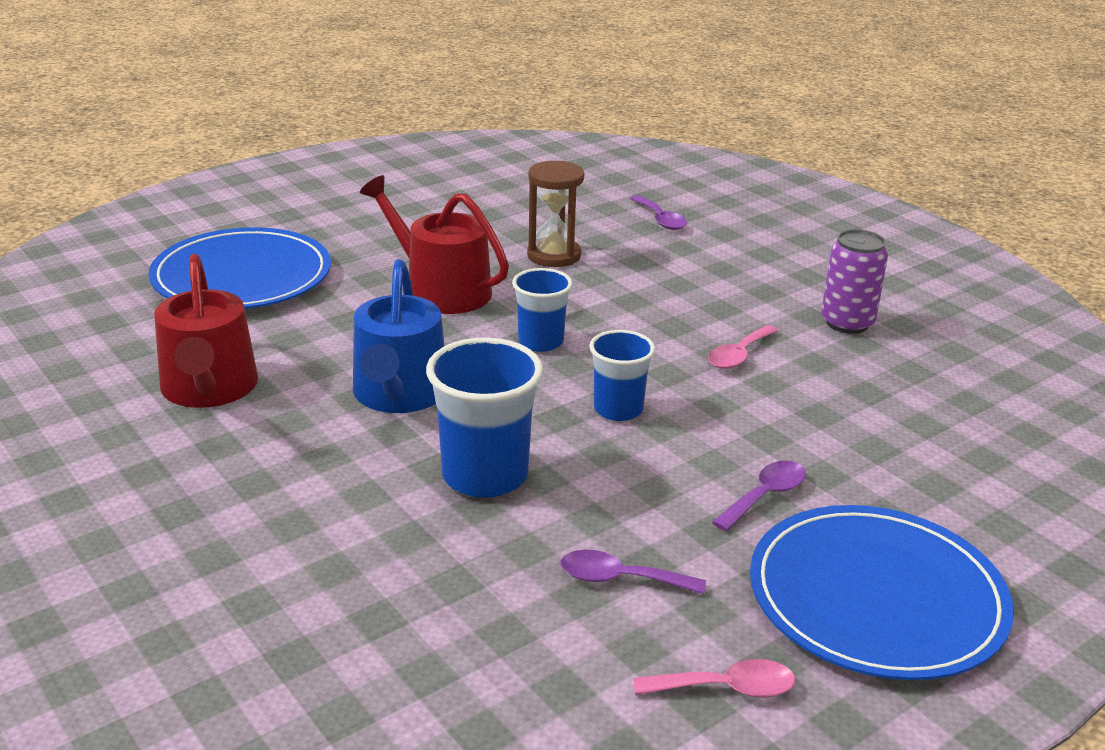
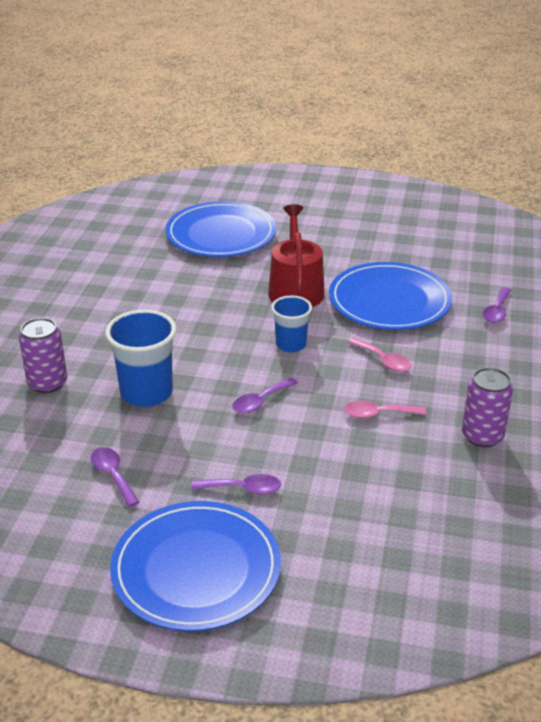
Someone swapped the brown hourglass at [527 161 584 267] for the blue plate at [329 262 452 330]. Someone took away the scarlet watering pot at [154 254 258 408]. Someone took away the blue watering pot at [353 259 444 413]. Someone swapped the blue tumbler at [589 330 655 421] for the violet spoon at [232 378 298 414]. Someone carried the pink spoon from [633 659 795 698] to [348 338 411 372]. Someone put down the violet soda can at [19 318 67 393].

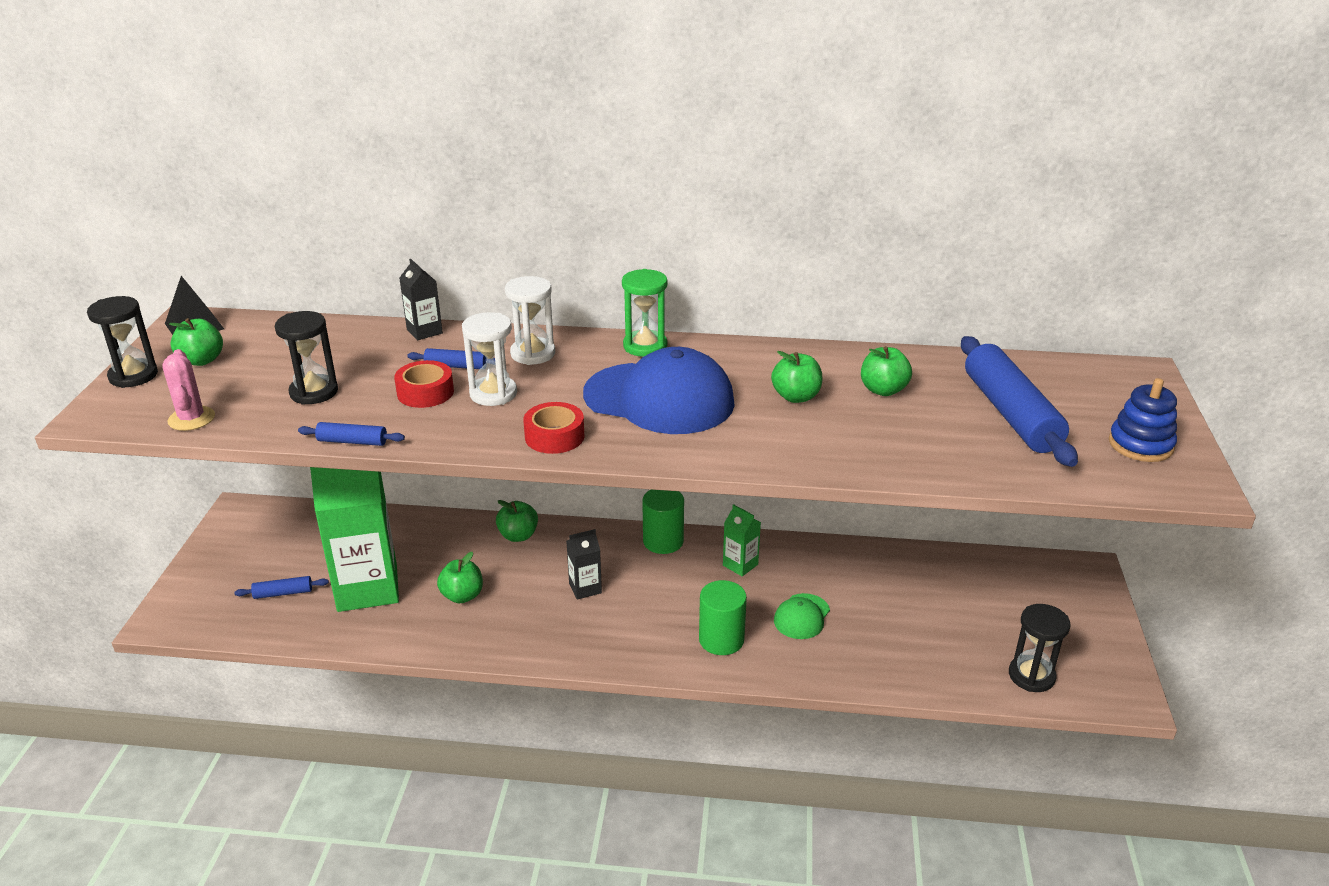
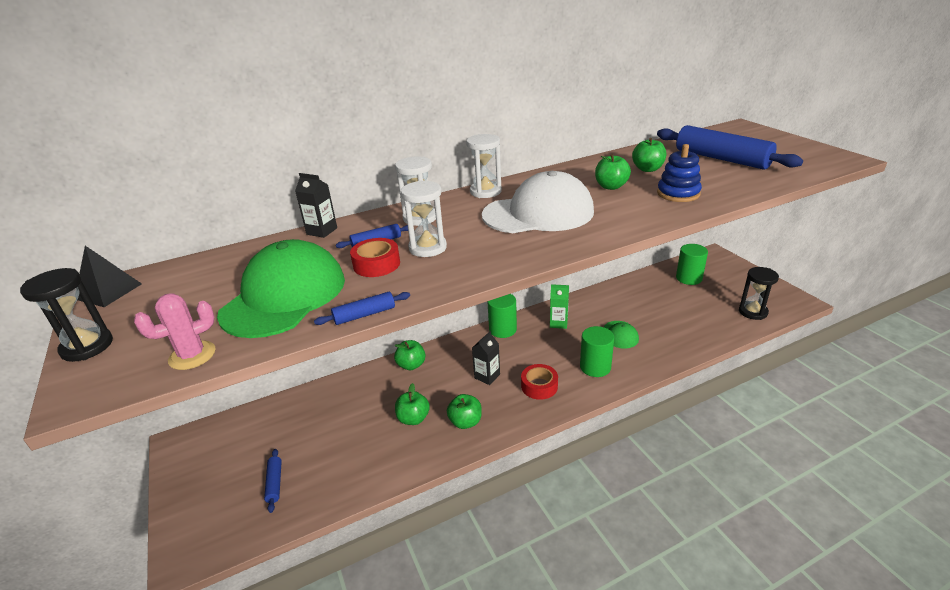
Someone repainted the leaf-green hourglass at [622 269 668 357], which became the pure white hourglass at [466 134 502 198]. Someone swapped the jet-black hourglass at [274 311 338 405] for the leaf-green peaked cap at [217 239 345 338]. Someone carried the leaf-green apple from [169 318 223 366] to [447 394 482 429]. Someone repainted the blue peaked cap at [583 347 735 434], which became the pure white peaked cap at [482 171 594 233]. Someone rotated the pink prickly plant at [162 349 215 431] by 75 degrees counterclockwise. Someone carried the blue stacking rings from [1109 378 1177 462] to [657 144 702 202]. Someone carried the scarlet roll of tape from [523 402 585 454] to [521 364 558 400]. Someone took away the leaf-green milk carton at [310 467 399 612]. Someone rotated the blue rolling pin at [234 576 329 599] by 60 degrees counterclockwise. Someone put down the leaf-green cylinder at [676 244 708 285].

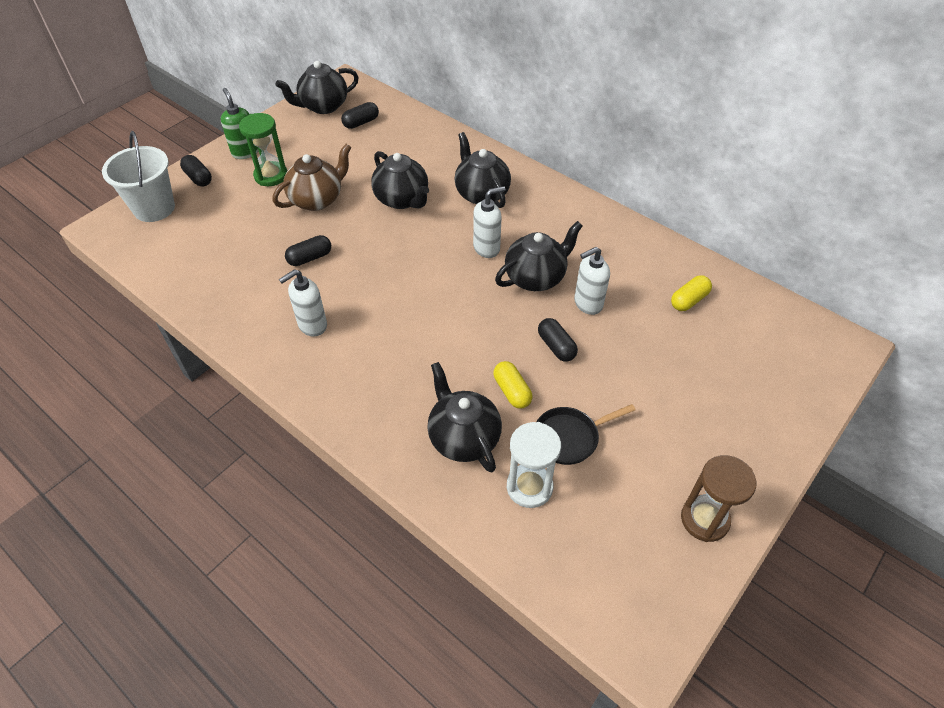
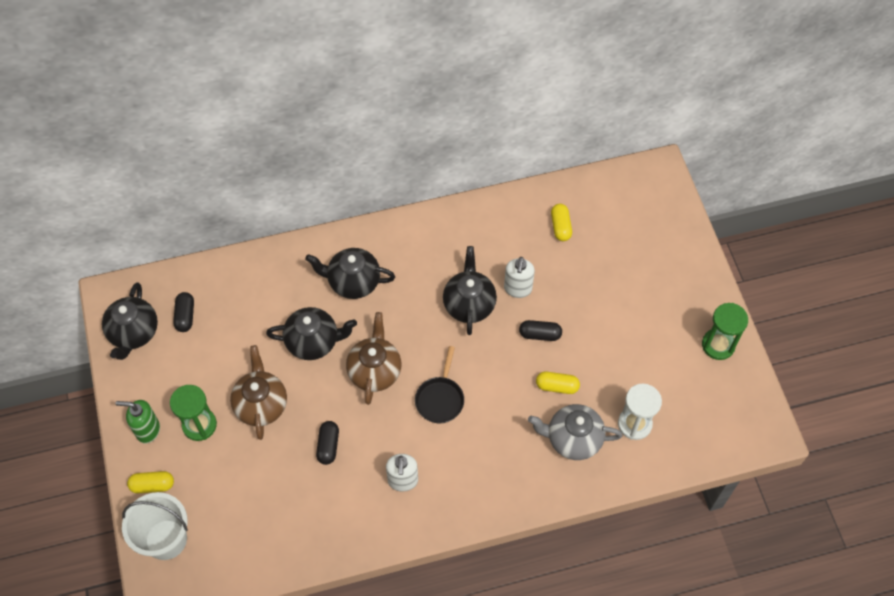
Someone repainted the jet-black capsule at [180 155 212 186], which became the bright yellow capsule at [127 471 174 493]. Someone took away the pure white pump bottle at [473 186 505 258]. Someone repainted the jet-black teapot at [427 362 502 473], which became the grey teapot at [528 404 623 460]. Someone carried the jet-black pan from [536 404 635 465] to [415 346 464 423]. Someone repainted the brown hourglass at [681 455 756 542], which became the leaf-green hourglass at [702 303 748 360]. Someone put down the brown teapot at [346 312 401 405].

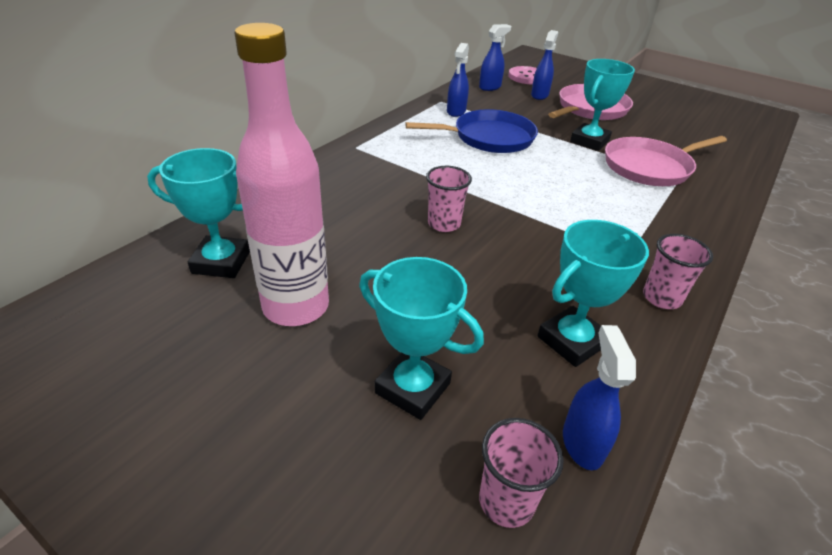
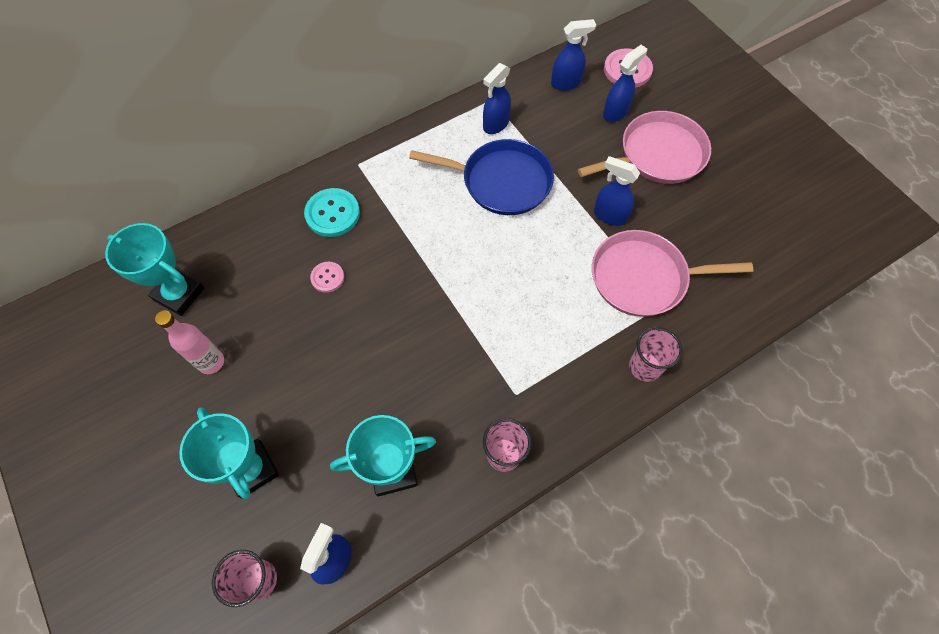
Someone scaled the pink flask at [234 23 329 326] by 0.52. Someone swapped the aqua trophy at [570 59 635 151] for the blue sprayer at [594 156 640 226]. Someone carried the pink tumbler from [426 166 472 232] to [629 327 682 382]. Someone put down the aqua shirt button at [304 188 360 237]. Someone put down the pink shirt button at [310 262 344 293].

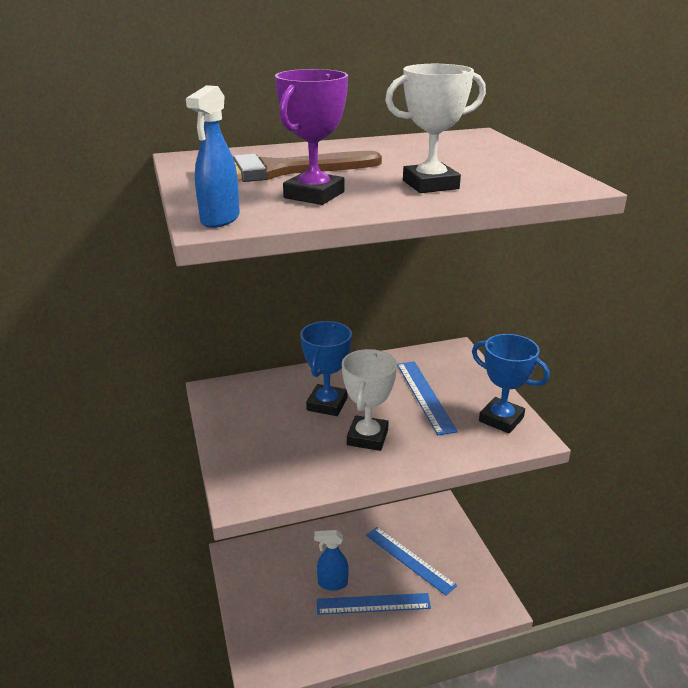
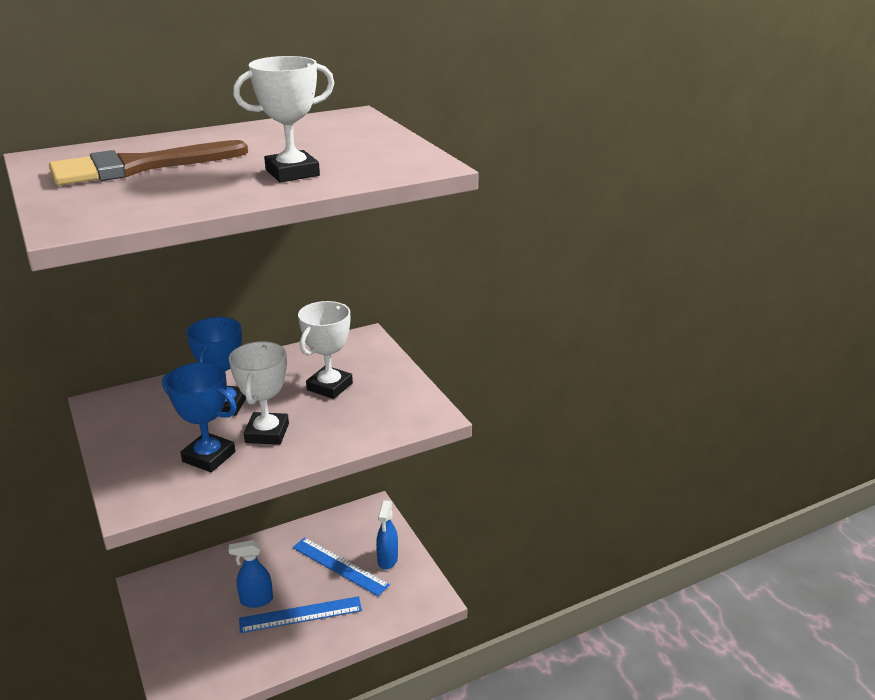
Someone took away the violet trophy at [275 69 348 205]. Someone carried the blue sprayer from [186 85 240 228] to [376 500 398 569]. Someone carried the blue trophy from [472 334 550 434] to [162 362 236 472]. Someone swapped the blue straightedge at [397 361 458 435] for the pure white trophy at [298 301 353 399].

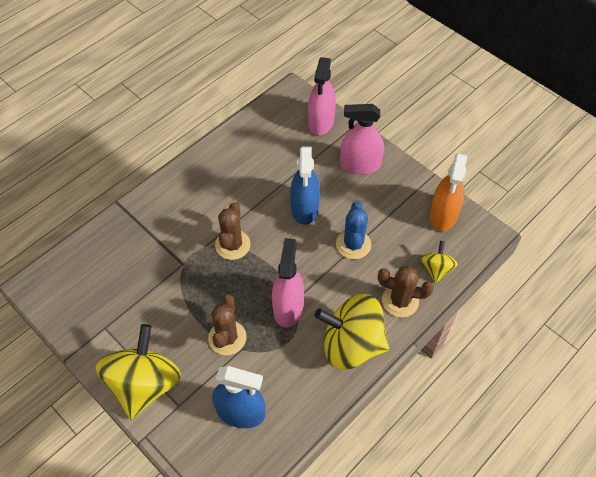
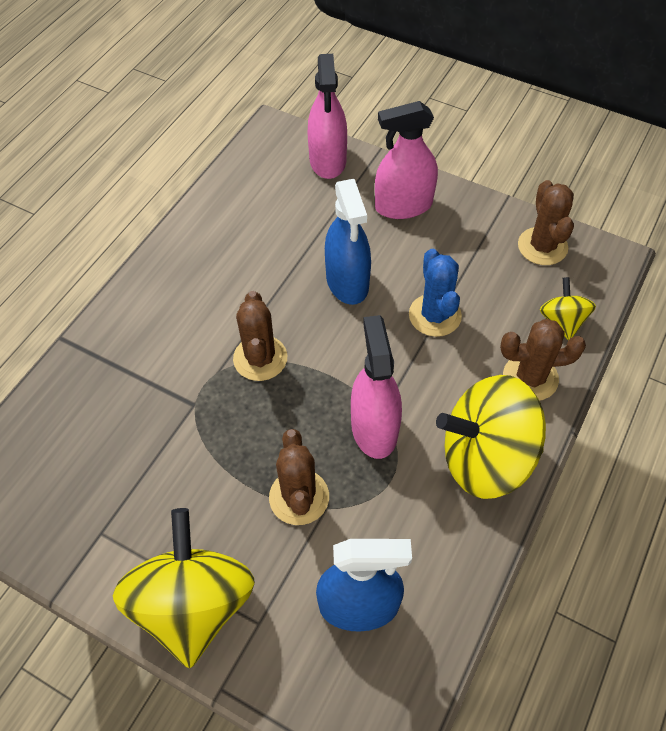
Someone swapped the orange-coloured sprayer at [430 153 467 231] for the brown prickly plant at [518 180 574 265].

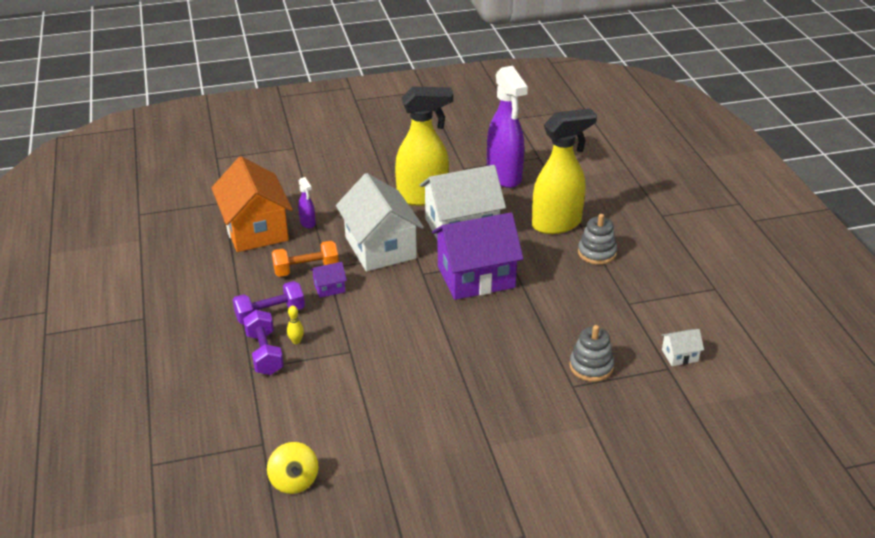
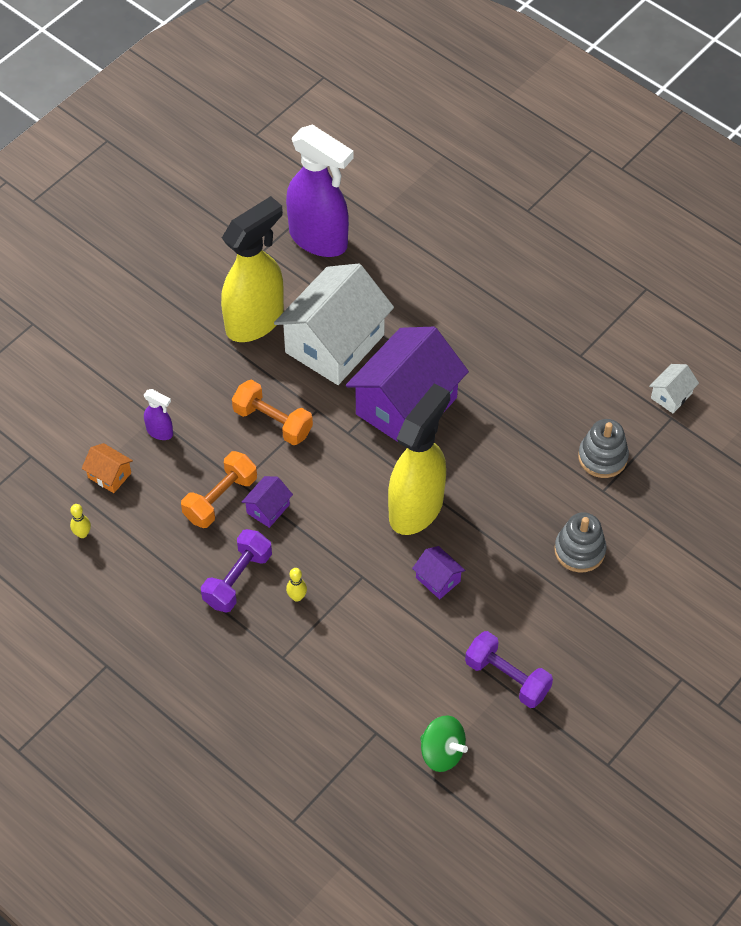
Someone carried the bright yellow sprayer from [532 109 597 234] to [388 383 450 535]. Someone scaled the orange-coloured toy house at [211 156 293 252] by 0.41. Someone swapped the pure white toy house at [336 173 424 271] for the orange-coloured hand weight at [232 380 313 445]. Someone carried the grey stacking rings from [578 214 617 265] to [554 512 606 573]. Someone carried the violet hand weight from [243 310 284 375] to [465 631 553 708]. Someone repainted the bright yellow whirligig at [267 442 319 494], which became the leaf-green whirligig at [420 715 468 772]. Someone put down the bright yellow skittle at [70 504 91 538]. Someone put down the violet toy house at [412 546 465 599].

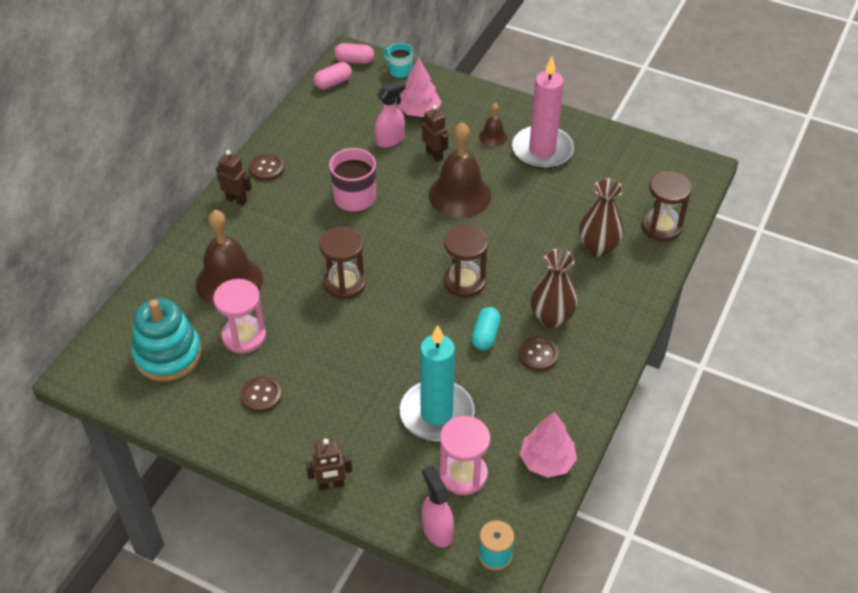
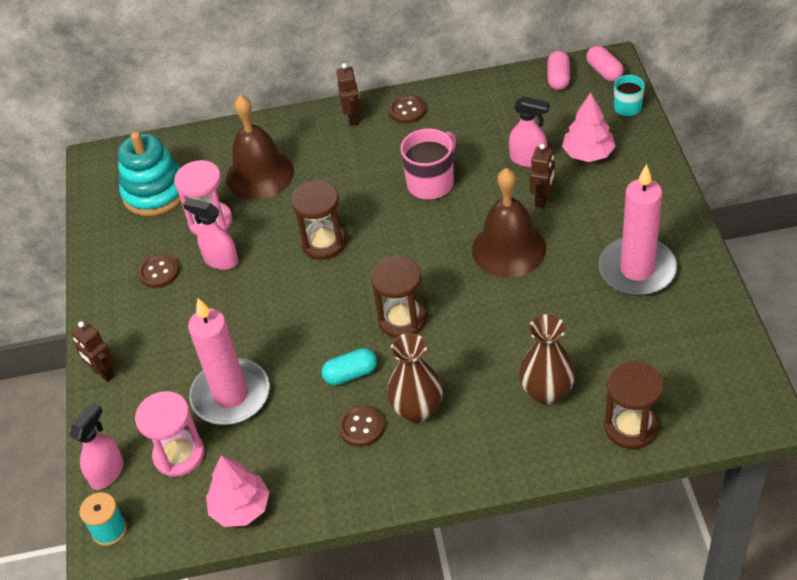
Someone rotated the pink capsule at [314 62 352 90] by 75 degrees clockwise. Someone took away the brown bell at [479 103 507 147]. Someone repainted the aqua candle at [400 325 474 441], which became the pink candle at [188 298 270 425]. Someone put down the pink sprayer at [183 198 238 270].

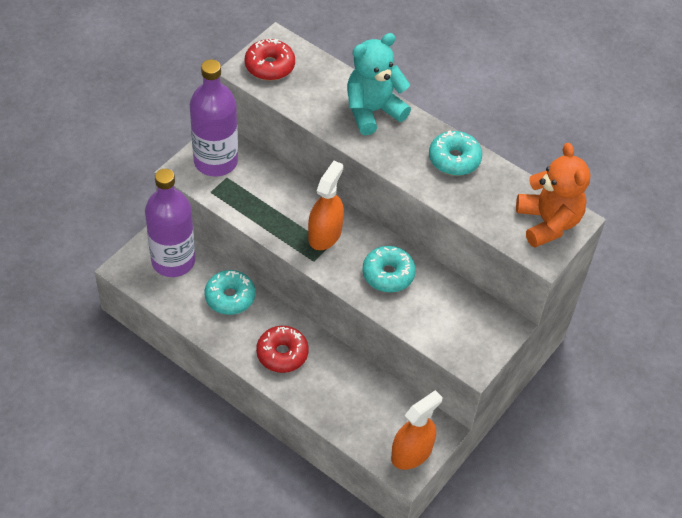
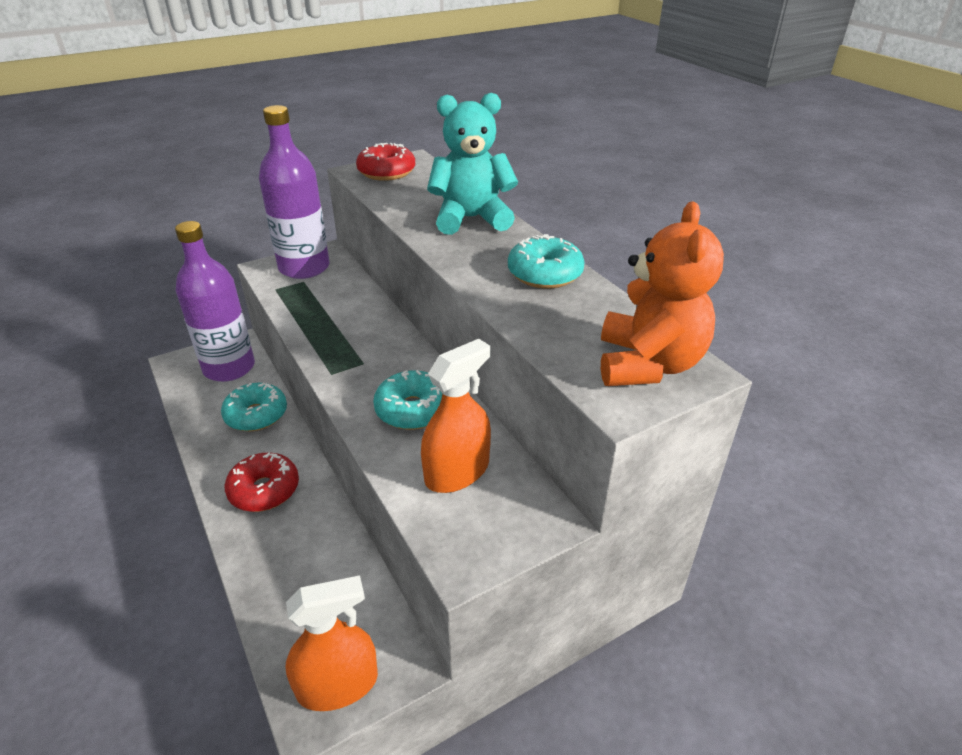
Someone carried the orange-coloured sprayer from [308 161 344 250] to [421 339 491 493].

